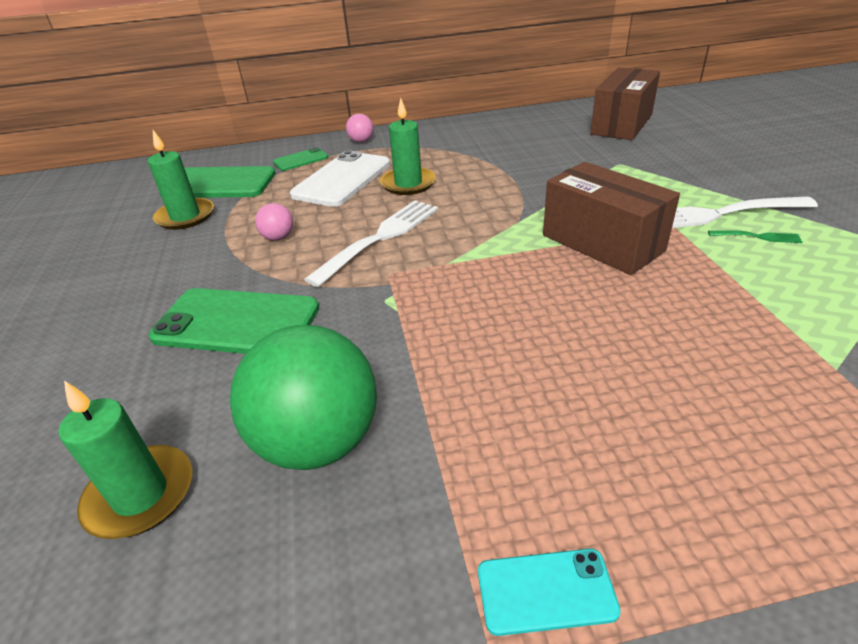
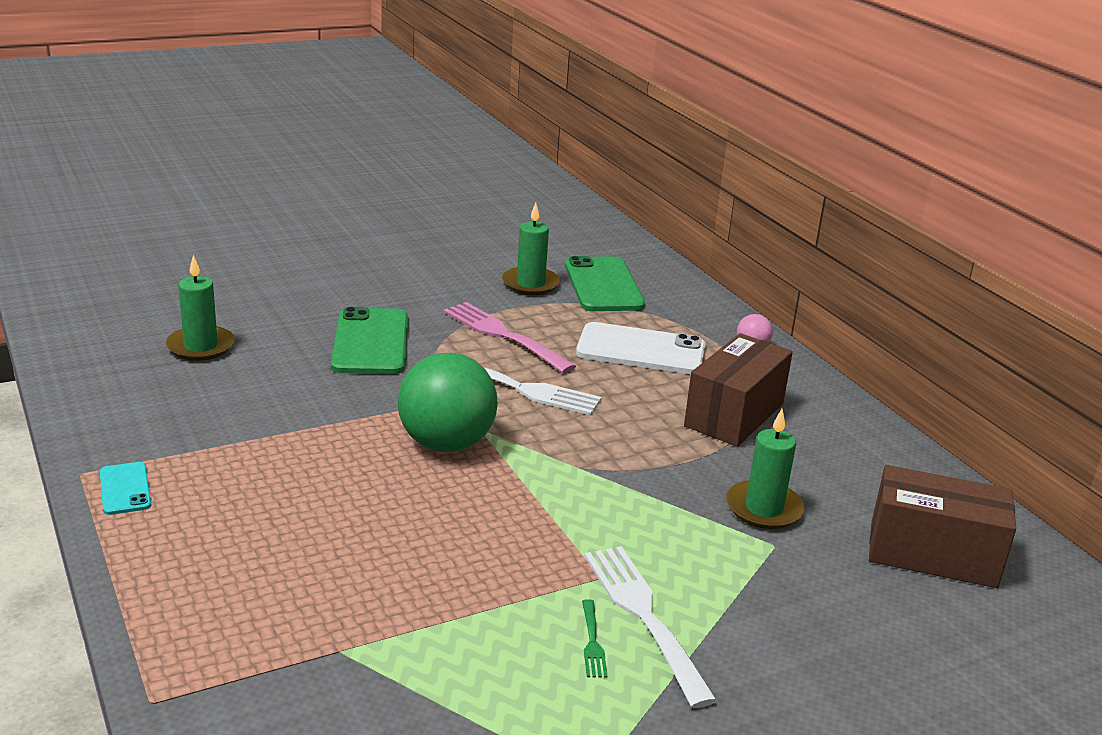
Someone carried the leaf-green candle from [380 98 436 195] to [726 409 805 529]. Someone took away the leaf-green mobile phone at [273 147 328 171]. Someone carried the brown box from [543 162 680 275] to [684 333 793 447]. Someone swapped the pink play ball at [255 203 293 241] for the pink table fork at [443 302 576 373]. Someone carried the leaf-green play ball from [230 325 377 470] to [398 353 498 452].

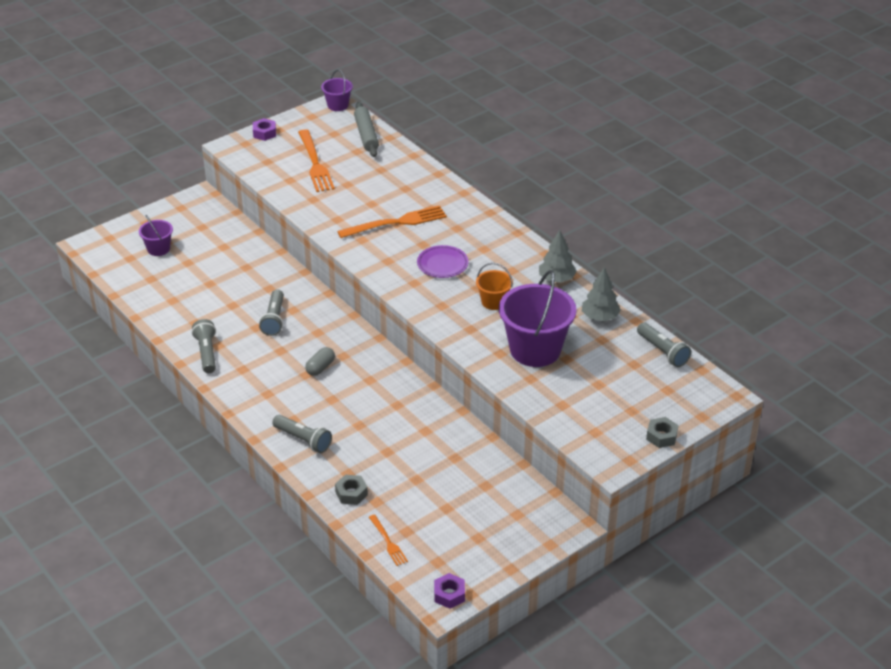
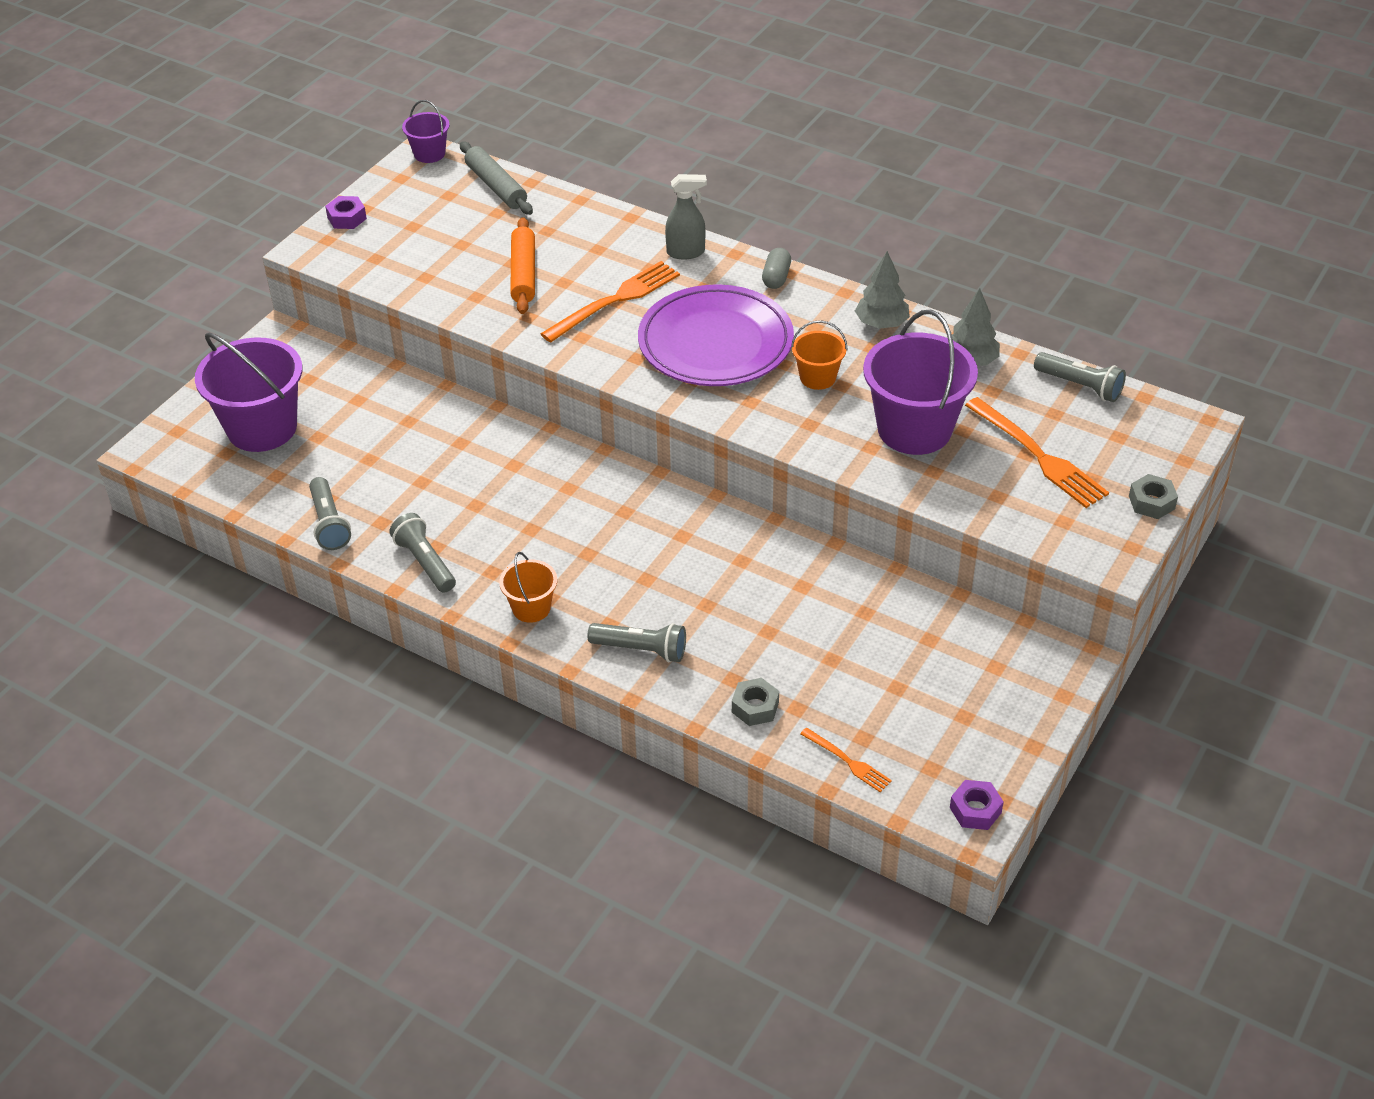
Someone carried the orange-coloured table fork from [298 129 335 192] to [965 397 1109 508]. Someone scaled the violet bucket at [139 215 173 256] by 2.00. Someone scaled the violet plate at [417 245 469 278] by 2.05. Someone carried the grey torch from [259 289 284 336] to [309 477 351 550]. Someone carried the grey capsule from [305 347 335 376] to [762 248 791 289]. Someone put down the grey sprayer at [665 174 707 259]. Someone put down the orange-coloured rolling pin at [510 217 535 314]. Someone put down the orange-coloured bucket at [499 552 557 623].

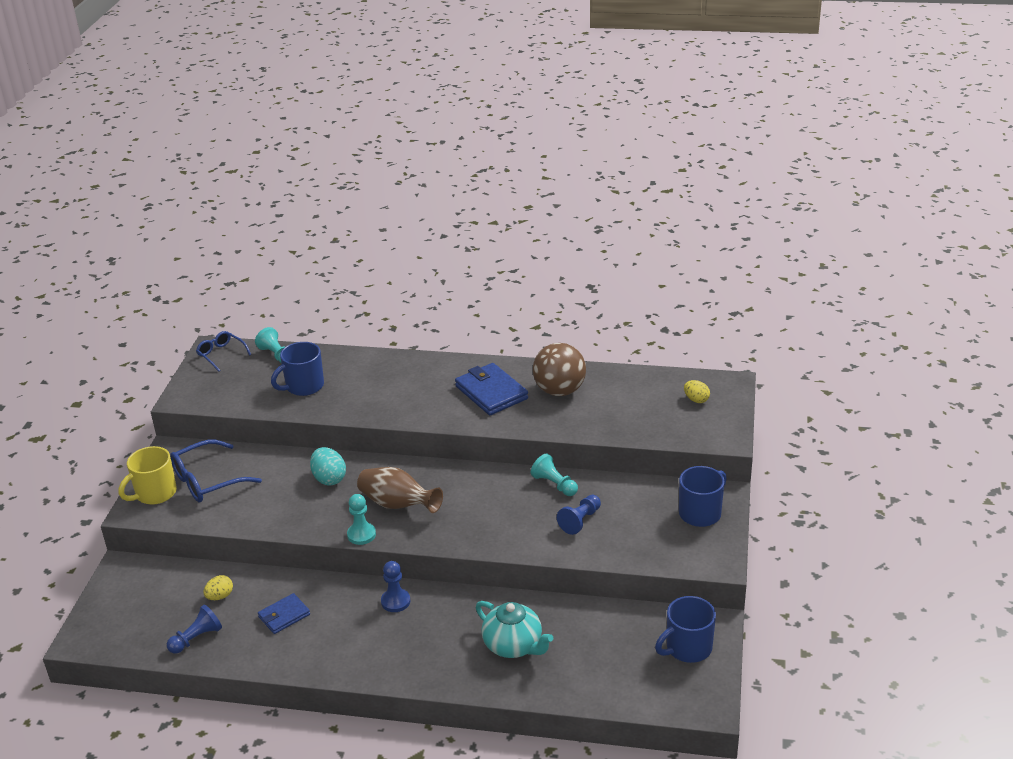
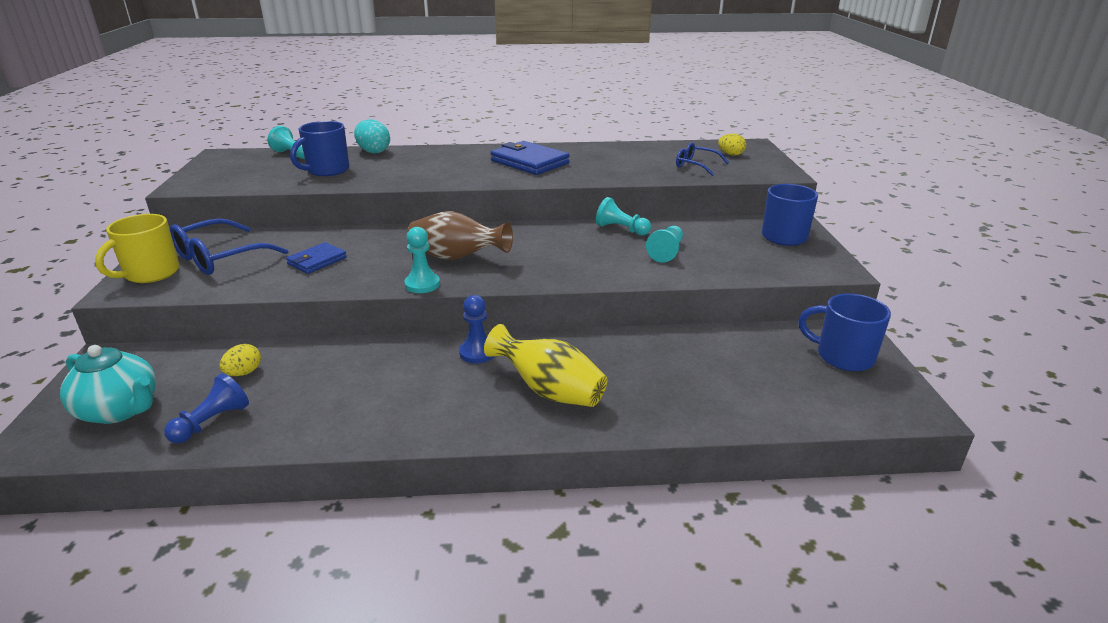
Someone carried the blue spectacles from [196 331 251 371] to [676 142 729 176]. Someone took away the brown play ball at [533 343 586 396]. Someone carried the aqua egg shape from [310 447 346 486] to [354 119 390 154]. Someone repainted the blue chess pawn at [557 495 601 535], which became the aqua chess pawn at [646 226 683 262]. Someone carried the blue billfold from [258 593 310 634] to [286 242 347 274]. Someone rotated the blue mug at [655 596 716 663] by 75 degrees clockwise. Someone carried the aqua teapot from [476 601 553 658] to [60 345 156 424]. Someone put down the bright yellow flower vase at [484 324 607 407].

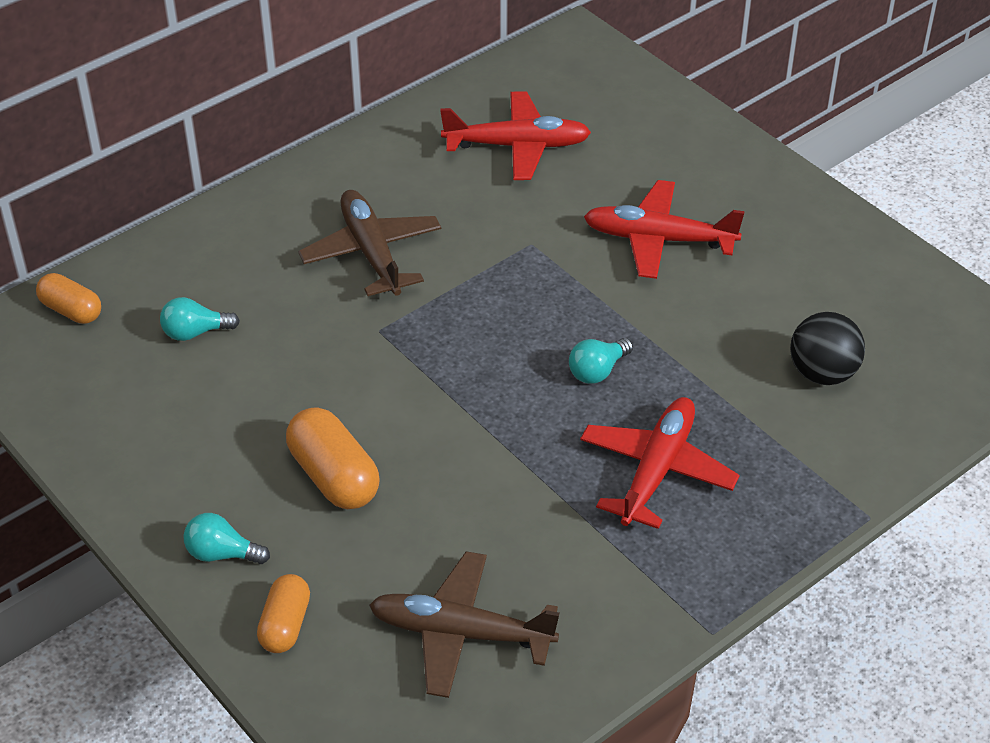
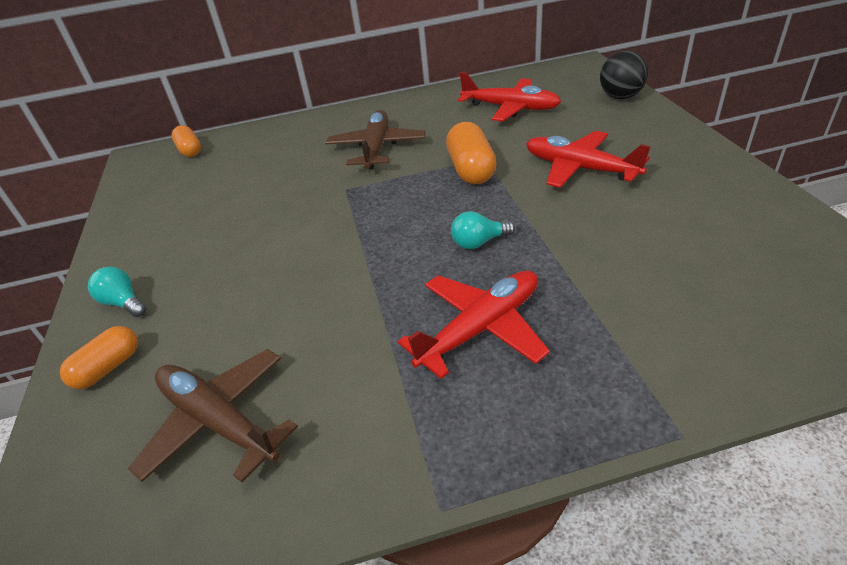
Someone took away the aqua bulb at [160 297 240 341]. Someone carried the jet-black play ball from [790 312 865 385] to [600 51 648 99]. Someone carried the orange-coloured capsule from [286 407 380 509] to [446 122 497 184].

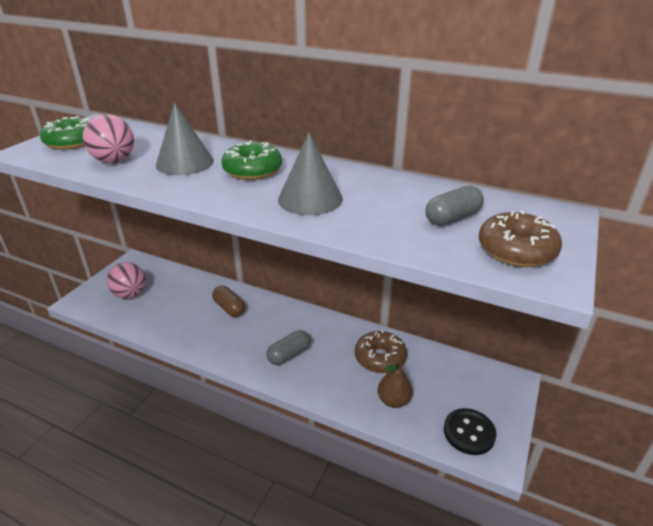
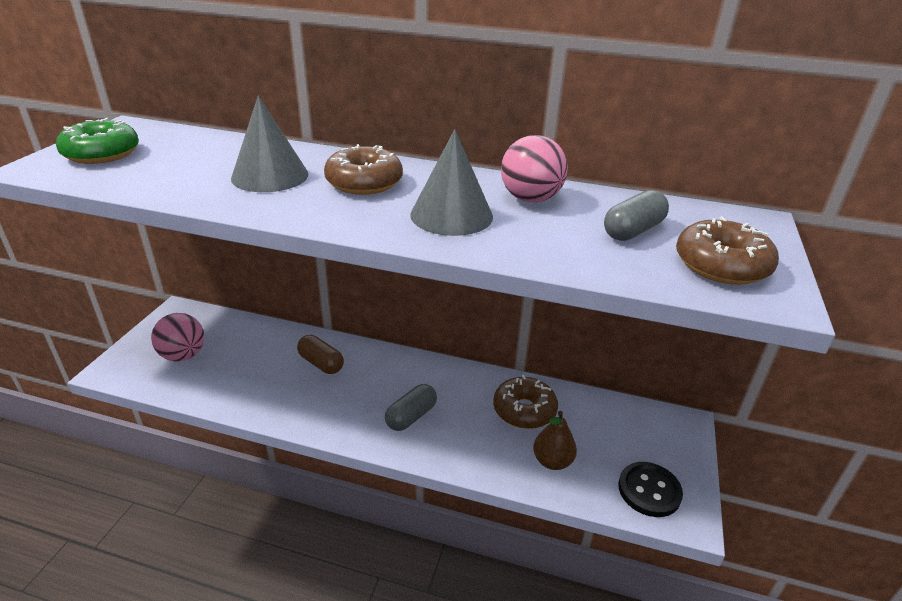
Someone carried the pink play ball from [83 114 134 163] to [501 135 568 203]. Someone repainted the leaf-green glazed donut at [222 141 282 180], which became the brown glazed donut at [324 144 403 195].

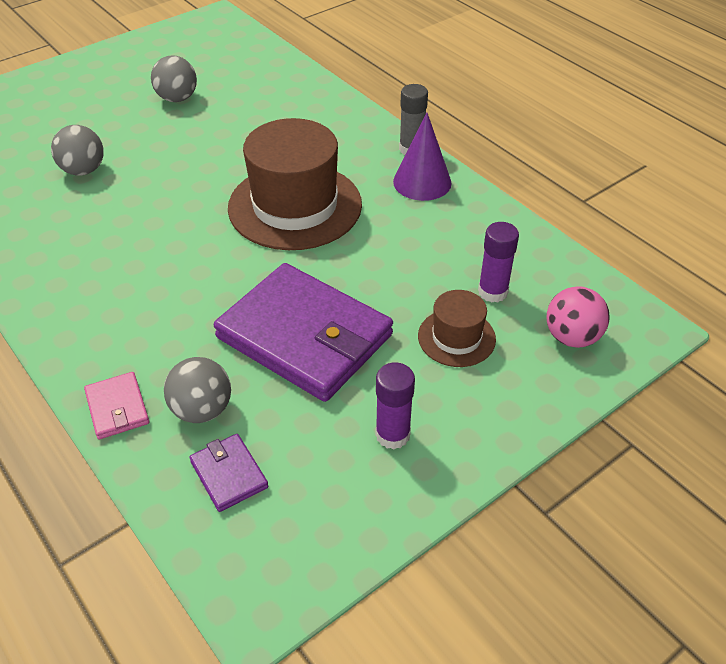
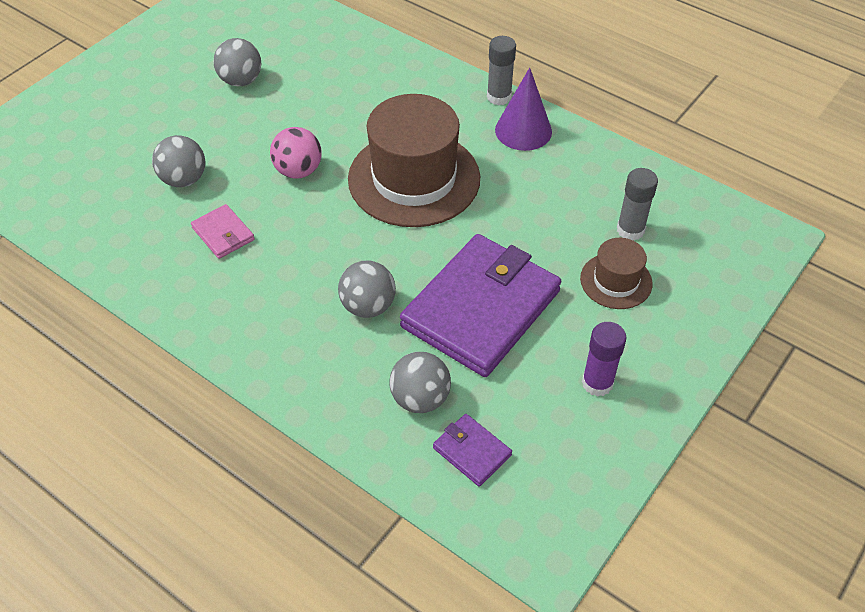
Someone repainted the violet glue at [478 222 519 302], which became the grey glue at [617 168 658 241]. Someone rotated the violet billfold at [214 263 393 402] by 75 degrees counterclockwise. Someone carried the pink play ball from [546 286 610 348] to [270 127 322 179]. Someone carried the pink billfold from [84 372 149 439] to [191 204 255 259]. Someone put down the grey play ball at [338 261 396 318].

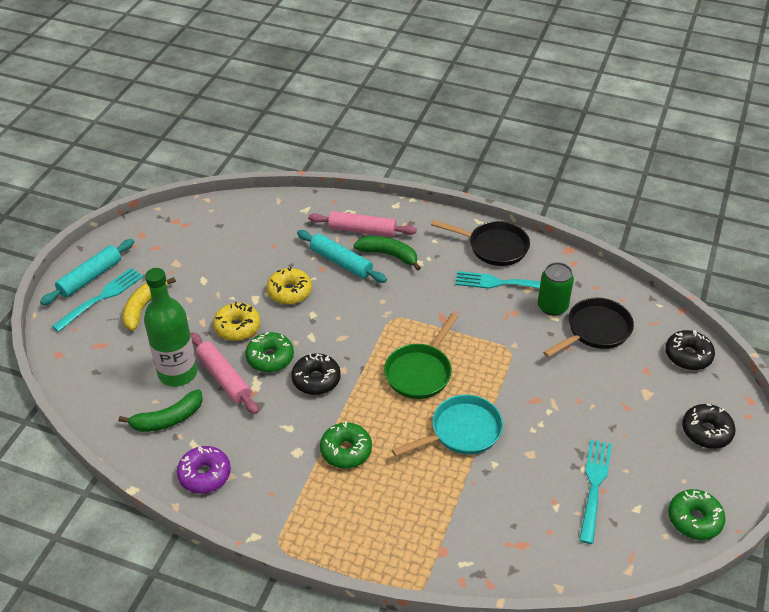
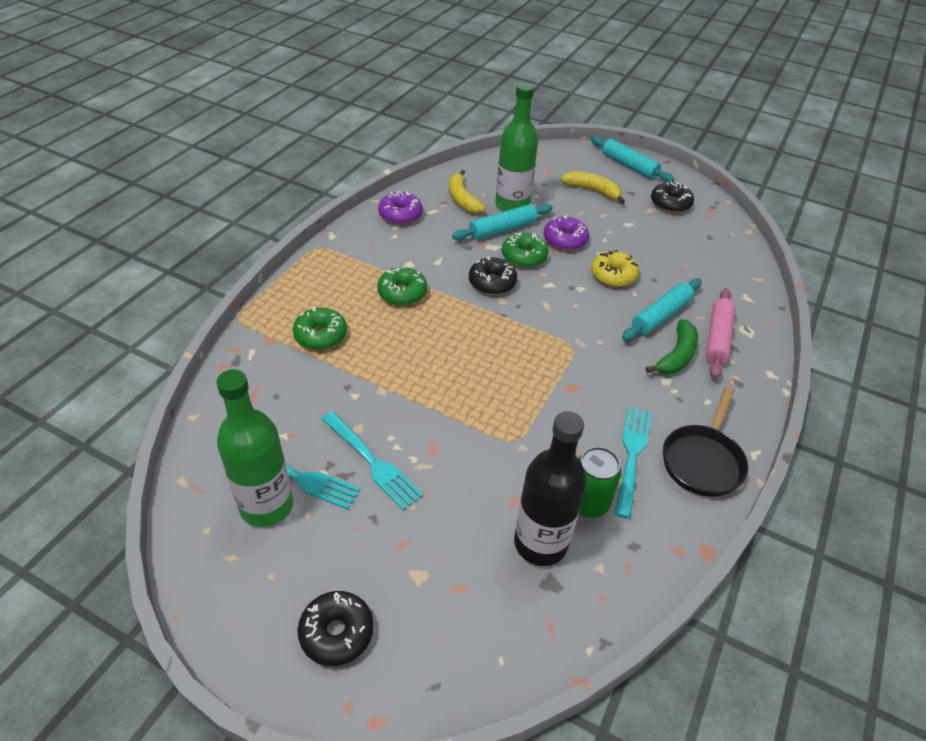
Someone carried the aqua table fork from [52 268 144 332] to [322 411 423 510]. Someone swapped the jet-black pan at [543 298 634 358] for the jet-black flask at [514 411 587 566]. Someone repainted the bright yellow glazed donut at [213 302 260 341], which became the violet glazed donut at [544 215 589 251]. Someone took away the leaf-green pan at [384 313 458 399]. Someone carried the jet-black glazed donut from [665 330 715 370] to [651 181 694 213]. Someone repainted the pink rolling pin at [191 332 259 414], which became the aqua rolling pin at [452 204 553 240]. Someone repainted the leaf-green banana fruit at [119 390 203 432], which became the bright yellow banana fruit at [449 170 485 214]. Someone took away the aqua pan at [392 395 503 457]. Someone carried the leaf-green glazed donut from [668 489 726 540] to [293 307 347 350]. Someone put down the leaf-green flask at [216 369 293 527].

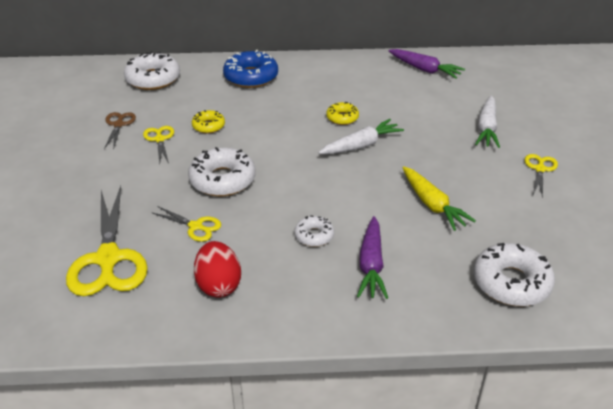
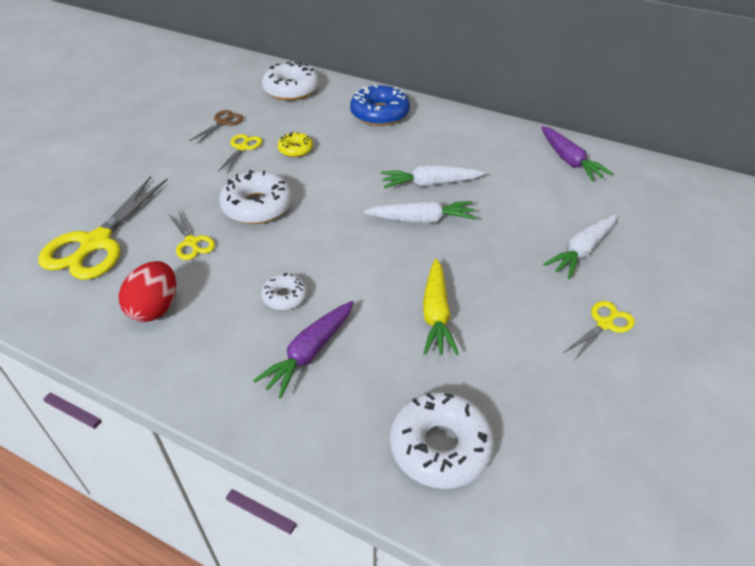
Someone swapped the bright yellow glazed donut at [326 102 359 125] for the pure white carrot at [381 165 485 188].

